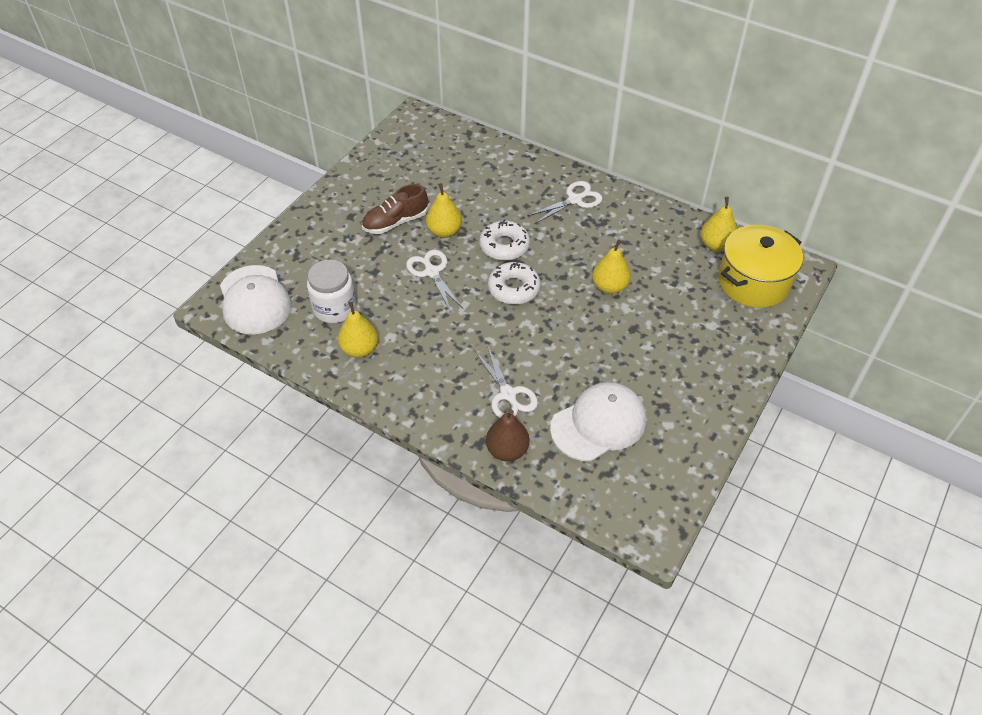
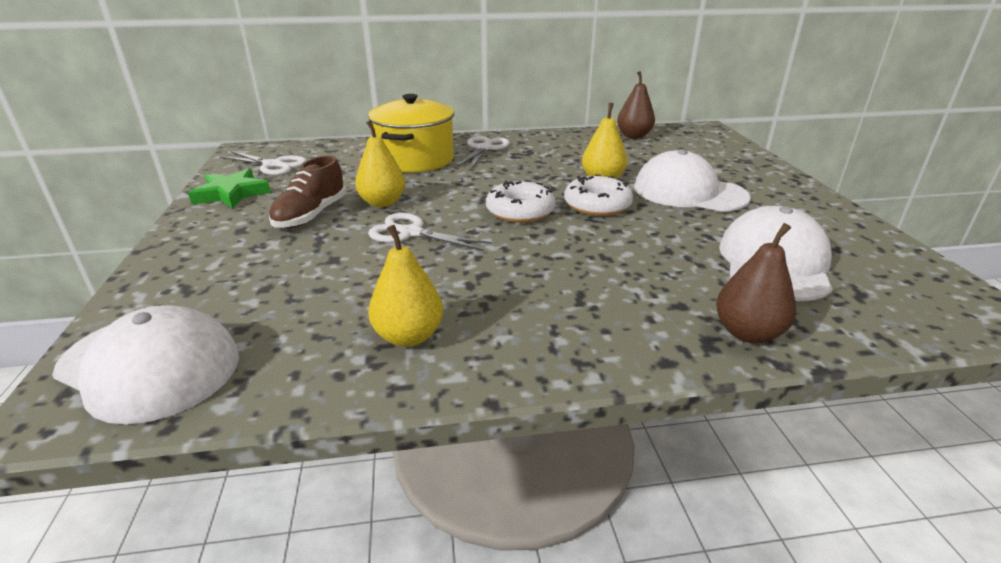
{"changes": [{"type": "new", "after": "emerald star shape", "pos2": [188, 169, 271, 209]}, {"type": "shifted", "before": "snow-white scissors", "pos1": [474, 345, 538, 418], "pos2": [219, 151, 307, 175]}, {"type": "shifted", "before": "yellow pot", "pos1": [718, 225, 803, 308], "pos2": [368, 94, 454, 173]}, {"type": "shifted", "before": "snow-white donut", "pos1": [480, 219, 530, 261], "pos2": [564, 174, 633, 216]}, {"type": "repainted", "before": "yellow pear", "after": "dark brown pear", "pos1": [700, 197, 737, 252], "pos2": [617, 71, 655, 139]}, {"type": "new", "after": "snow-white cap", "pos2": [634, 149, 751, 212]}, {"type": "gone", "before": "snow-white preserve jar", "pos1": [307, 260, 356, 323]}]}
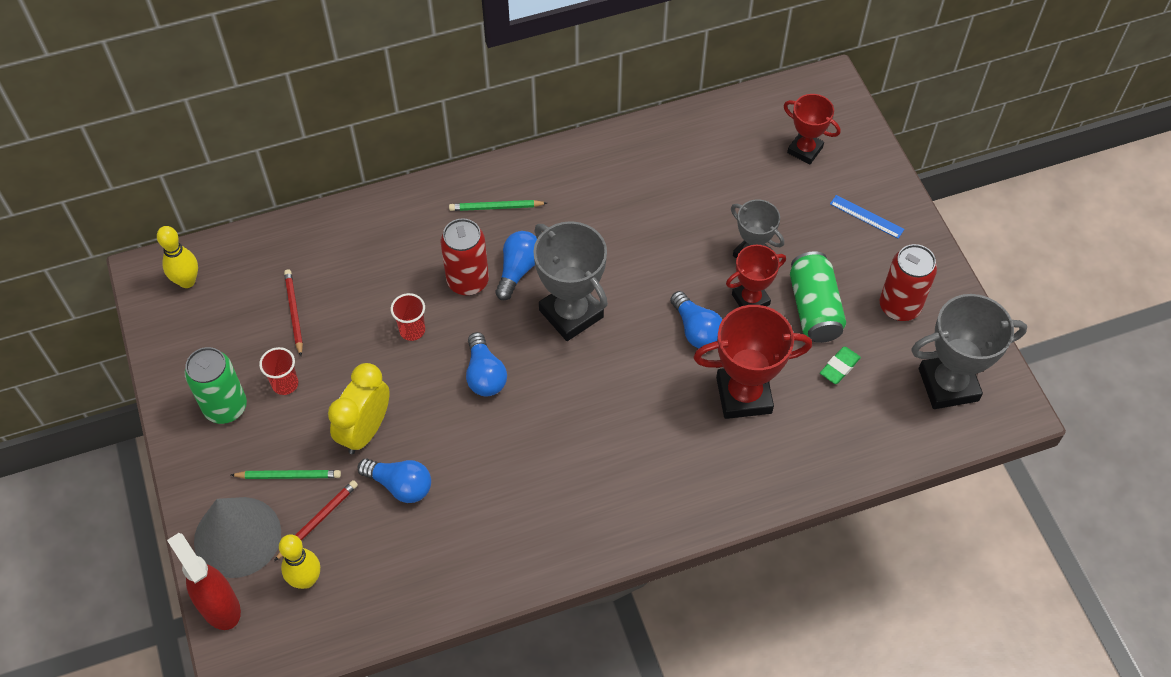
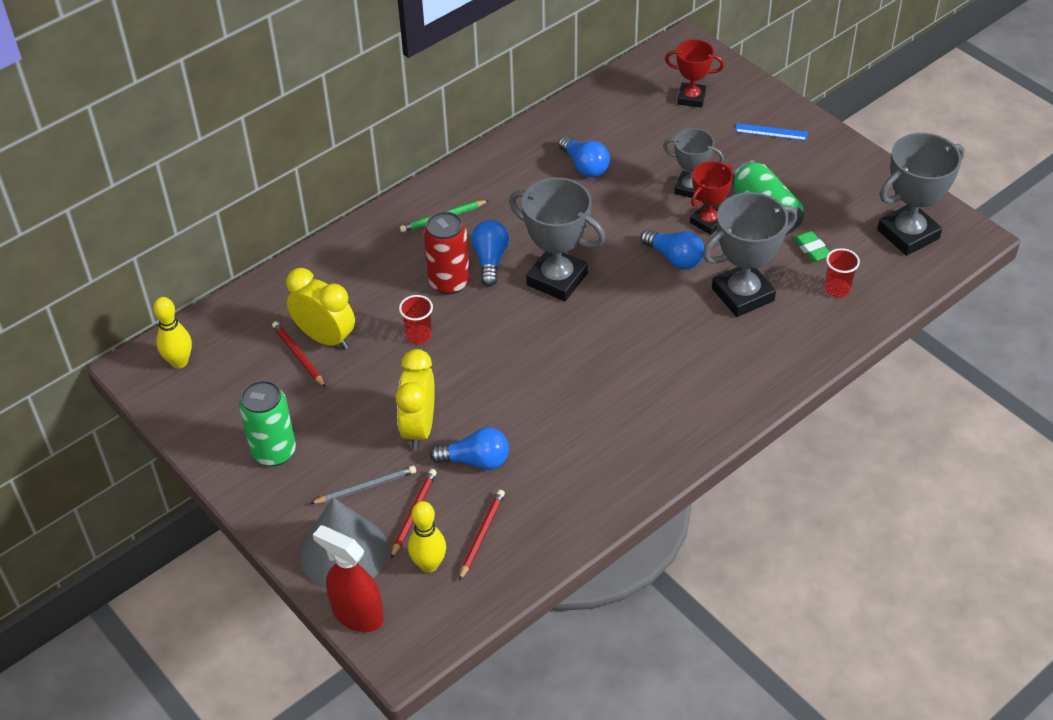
{"changes": [{"type": "new", "after": "yellow bedside clock", "pos2": [286, 268, 355, 350]}, {"type": "repainted", "before": "emerald pencil", "after": "grey pencil", "pos1": [231, 470, 341, 479], "pos2": [310, 466, 416, 504]}, {"type": "new", "after": "scarlet pencil", "pos2": [459, 490, 505, 581]}, {"type": "shifted", "before": "blue light bulb", "pos1": [466, 332, 507, 396], "pos2": [558, 136, 610, 177]}, {"type": "repainted", "before": "scarlet award cup", "after": "grey award cup", "pos1": [694, 305, 812, 419], "pos2": [702, 192, 797, 317]}, {"type": "rotated", "before": "emerald eraser", "pos1": [820, 347, 861, 384], "pos2": [793, 231, 829, 262], "turn": -45}, {"type": "shifted", "before": "scarlet cup", "pos1": [259, 347, 298, 395], "pos2": [825, 248, 860, 297]}, {"type": "gone", "before": "scarlet can", "pos1": [880, 244, 937, 321]}]}
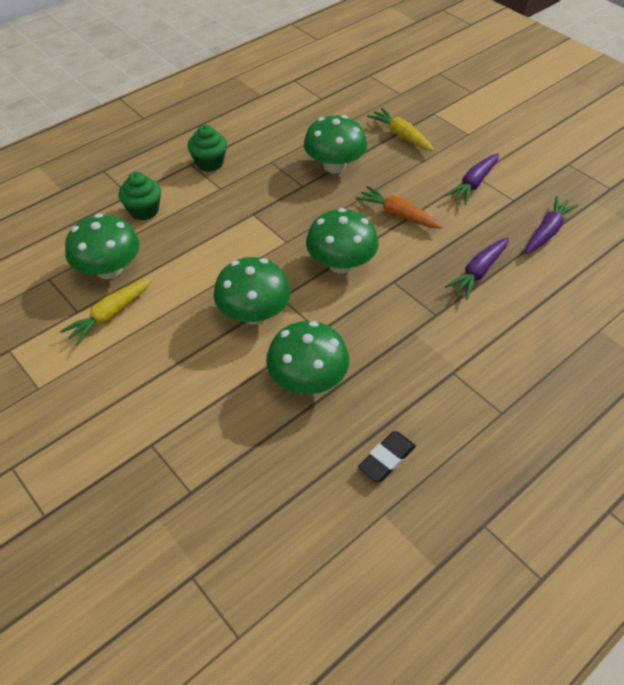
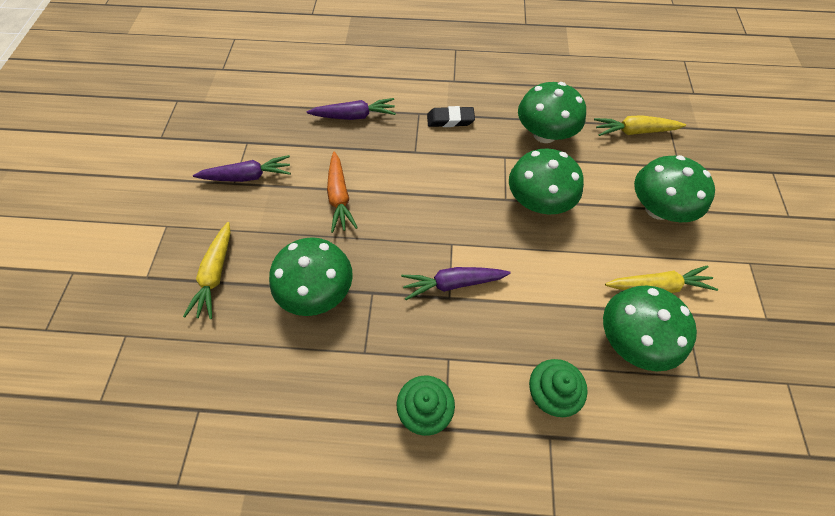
{"changes": [{"type": "shifted", "before": "violet carrot", "pos1": [526, 196, 579, 254], "pos2": [401, 267, 511, 300]}, {"type": "shifted", "before": "ebony eraser", "pos1": [358, 431, 416, 483], "pos2": [427, 106, 475, 127]}, {"type": "new", "after": "yellow carrot", "pos2": [594, 115, 686, 136]}, {"type": "shifted", "before": "emerald toadstool", "pos1": [306, 208, 378, 273], "pos2": [634, 155, 715, 222]}]}
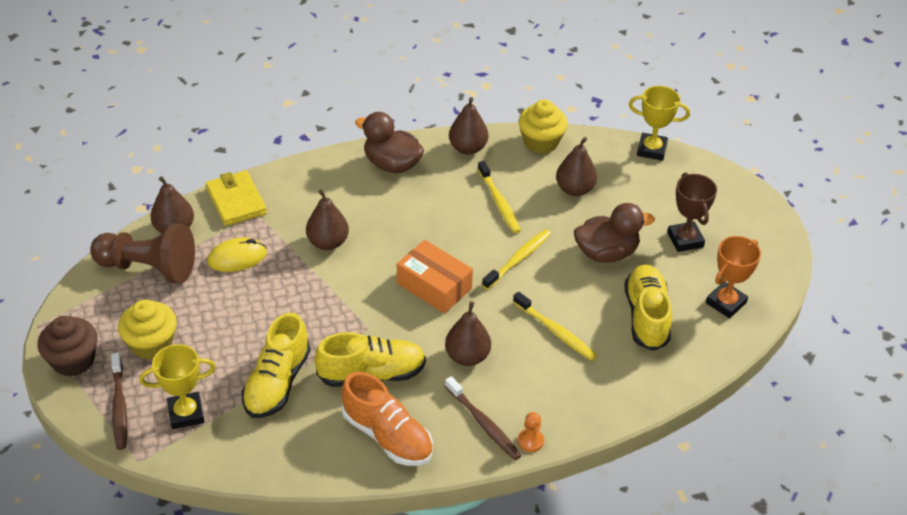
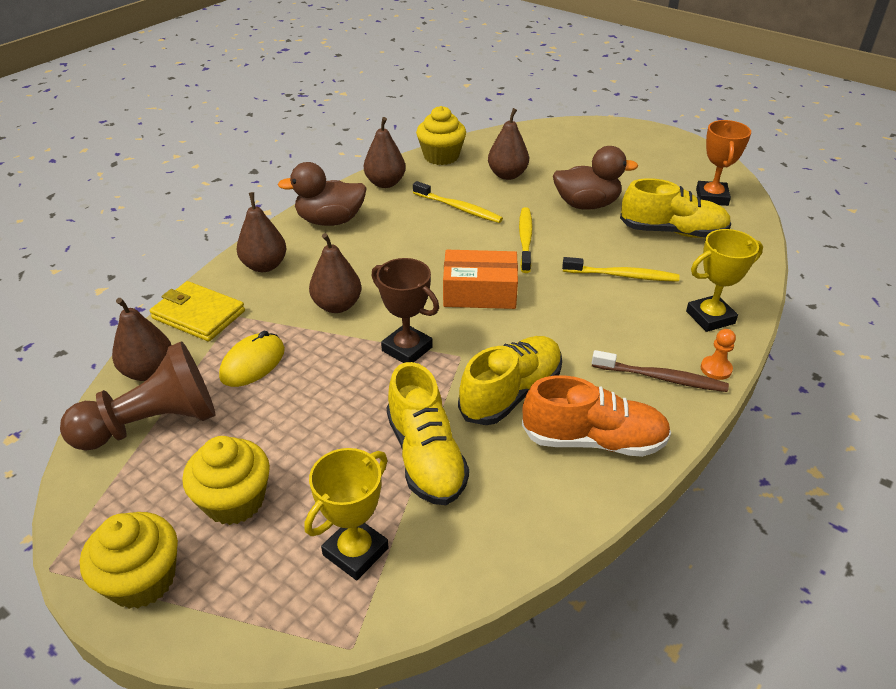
{"changes": [{"type": "repainted", "before": "dark brown muffin", "after": "yellow muffin", "pos1": [38, 316, 98, 377], "pos2": [80, 512, 178, 609]}, {"type": "shifted", "before": "dark brown pear", "pos1": [445, 301, 491, 366], "pos2": [237, 192, 286, 272]}, {"type": "shifted", "before": "dark brown award cup", "pos1": [667, 173, 717, 252], "pos2": [371, 258, 439, 363]}, {"type": "rotated", "before": "dark brown duck", "pos1": [574, 203, 655, 263], "pos2": [553, 146, 638, 210], "turn": 45}, {"type": "rotated", "before": "yellow lace-up shoe", "pos1": [624, 265, 672, 351], "pos2": [620, 178, 731, 238], "turn": 135}, {"type": "shifted", "before": "yellow award cup", "pos1": [629, 86, 690, 161], "pos2": [686, 229, 763, 332]}, {"type": "gone", "before": "dark brown dental brush", "pos1": [111, 353, 127, 450]}]}
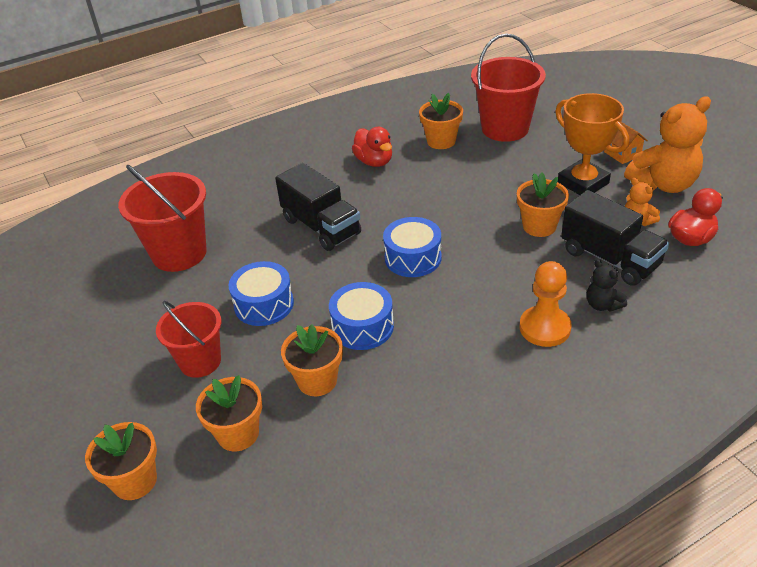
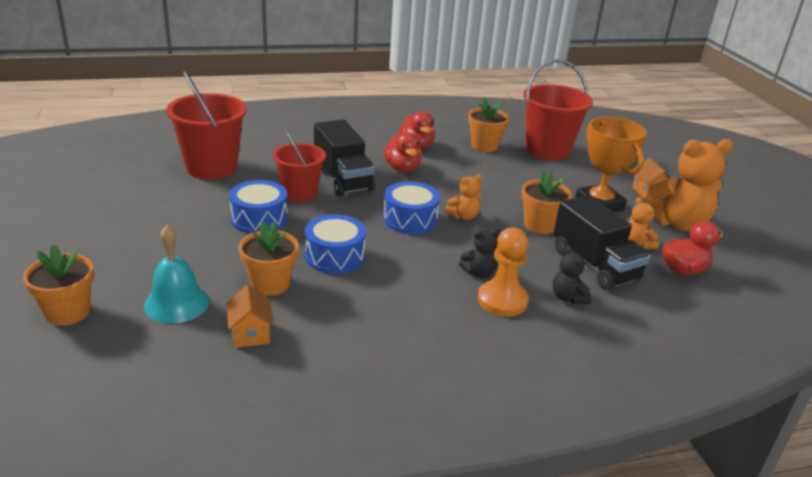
{"changes": [{"type": "swapped", "before": "bright orange potted plant", "after": "teal bell", "pos1": [196, 375, 262, 451], "pos2": [144, 225, 210, 324]}, {"type": "new", "after": "bright orange house", "pos2": [226, 285, 274, 348]}, {"type": "shifted", "before": "scarlet bucket", "pos1": [156, 301, 221, 378], "pos2": [273, 130, 326, 202]}, {"type": "new", "after": "scarlet duck", "pos2": [384, 132, 422, 172]}, {"type": "new", "after": "bright orange teddy", "pos2": [445, 174, 482, 220]}, {"type": "new", "after": "ebony teddy", "pos2": [459, 229, 501, 278]}]}
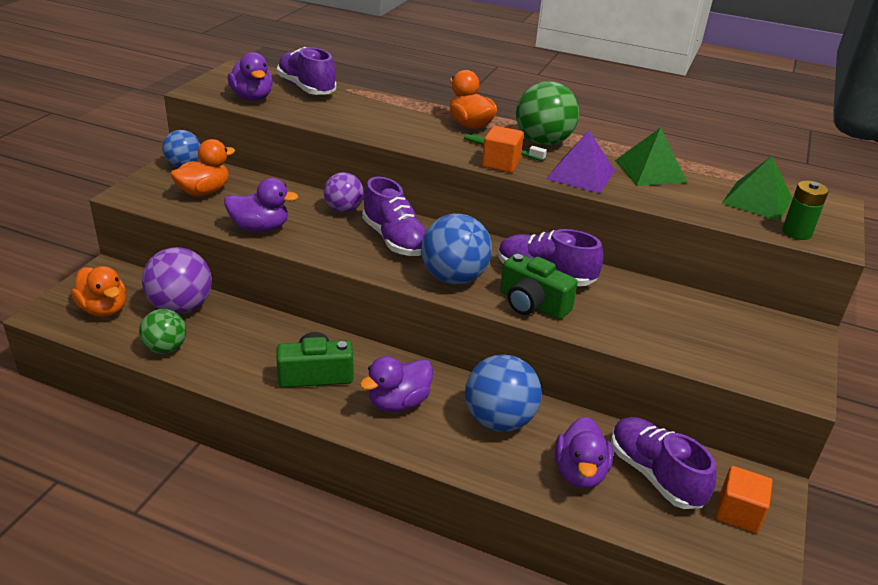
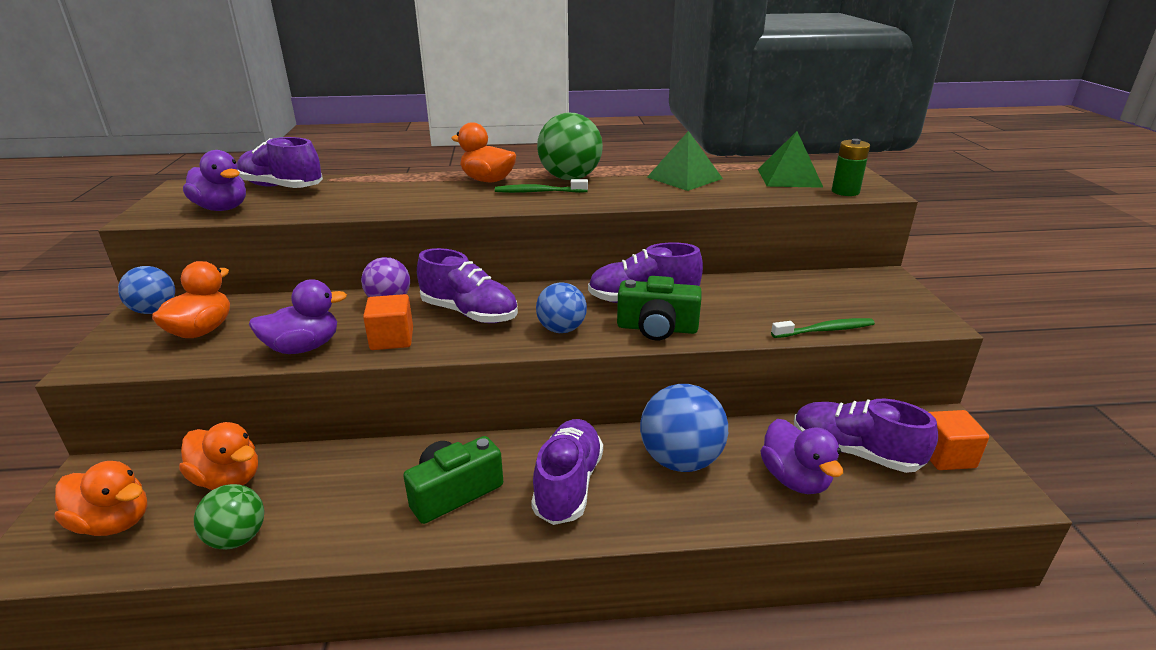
{"changes": [{"type": "swapped", "before": "violet sphere", "after": "bright orange duck", "pos1": [142, 247, 212, 314], "pos2": [179, 422, 258, 490]}, {"type": "shifted", "before": "bright orange cube", "pos1": [482, 126, 524, 173], "pos2": [363, 294, 413, 350]}, {"type": "swapped", "before": "violet duck", "after": "violet lace-up shoe", "pos1": [360, 356, 433, 412], "pos2": [531, 419, 603, 525]}, {"type": "scaled", "before": "blue sphere", "pos1": [421, 214, 492, 284], "pos2": [536, 282, 587, 333], "scale": 0.64}, {"type": "new", "after": "emerald dental brush", "pos2": [771, 318, 875, 338]}, {"type": "gone", "before": "violet pyramid", "pos1": [546, 131, 615, 193]}]}
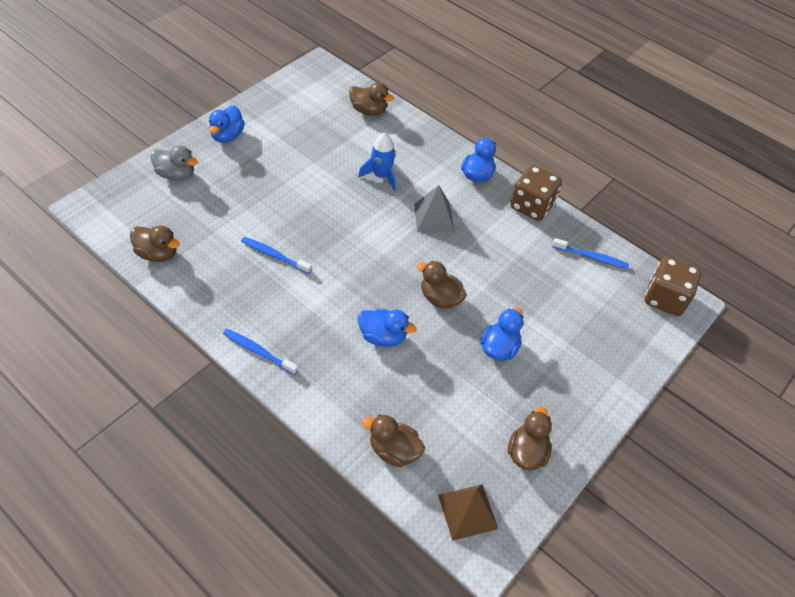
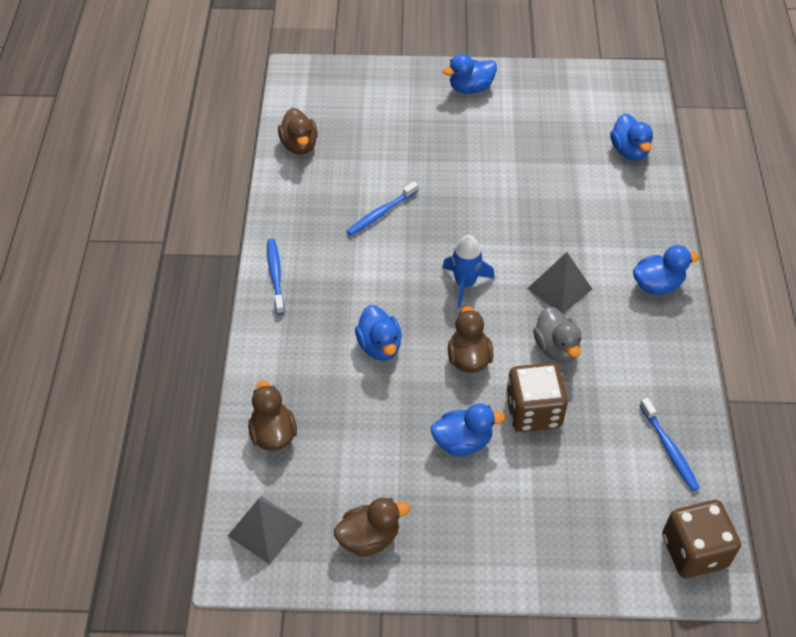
{"changes": [{"type": "repainted", "before": "dark brown pyramid", "after": "grey pyramid", "pos1": [438, 484, 498, 541], "pos2": [228, 496, 303, 564]}, {"type": "rotated", "before": "blue dental brush", "pos1": [241, 237, 312, 274], "pos2": [346, 182, 418, 236], "turn": -120}, {"type": "shifted", "before": "blue spaceship", "pos1": [358, 133, 396, 191], "pos2": [442, 235, 494, 308]}, {"type": "shifted", "before": "dark brown game die", "pos1": [510, 165, 562, 221], "pos2": [506, 363, 568, 432]}, {"type": "shifted", "before": "grey duck", "pos1": [150, 145, 198, 181], "pos2": [533, 307, 581, 363]}, {"type": "repainted", "before": "dark brown duck", "after": "blue duck", "pos1": [349, 82, 394, 116], "pos2": [610, 113, 653, 161]}]}
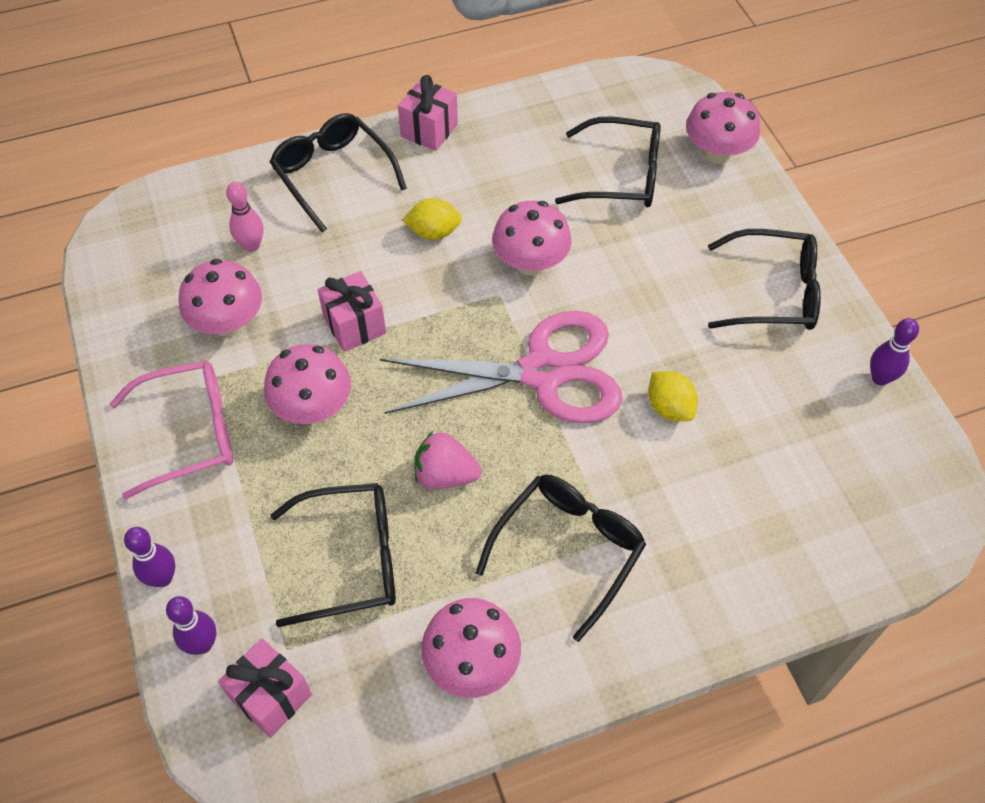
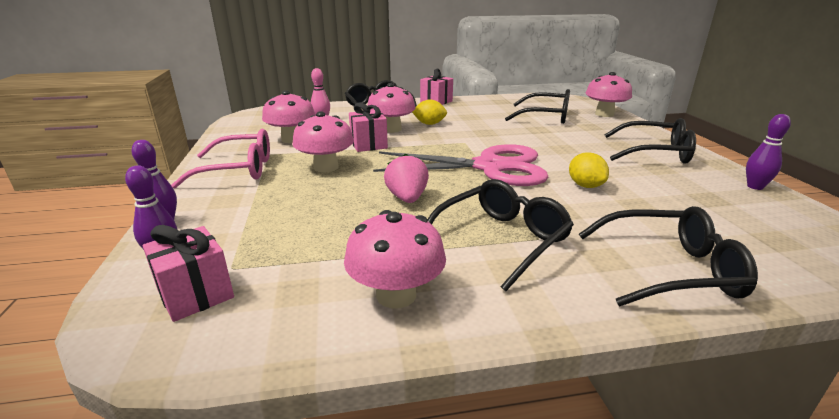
{"changes": [{"type": "shifted", "before": "rosy toadstool", "pos1": [492, 201, 572, 276], "pos2": [367, 83, 415, 133]}, {"type": "rotated", "before": "rosy strawberry", "pos1": [414, 432, 482, 489], "pos2": [384, 154, 429, 203], "turn": 60}, {"type": "shifted", "before": "ebony eyeglasses", "pos1": [271, 483, 396, 627], "pos2": [579, 206, 758, 306]}]}
